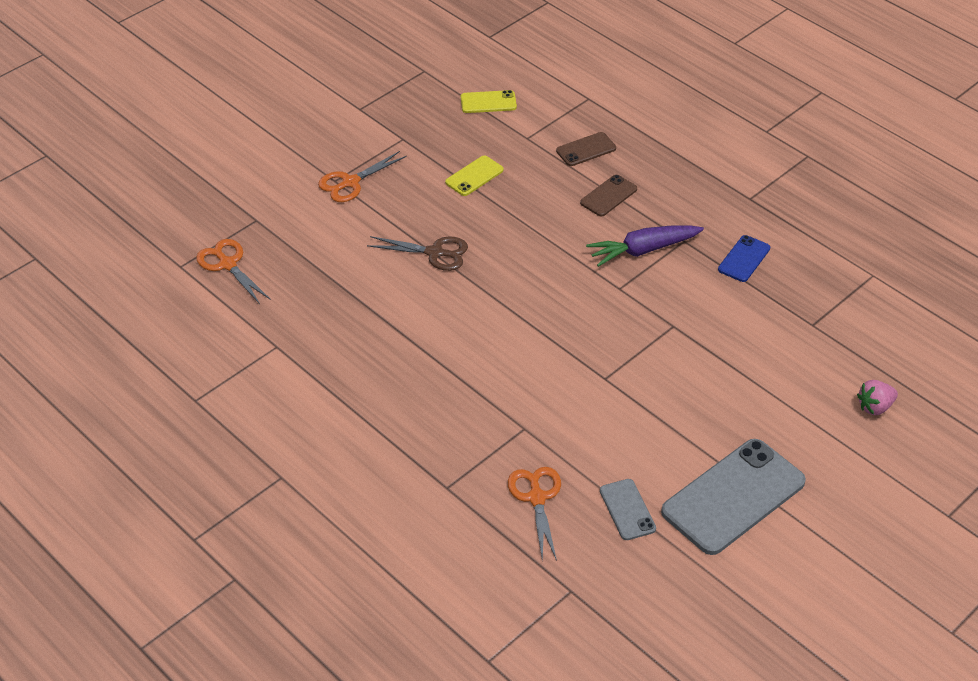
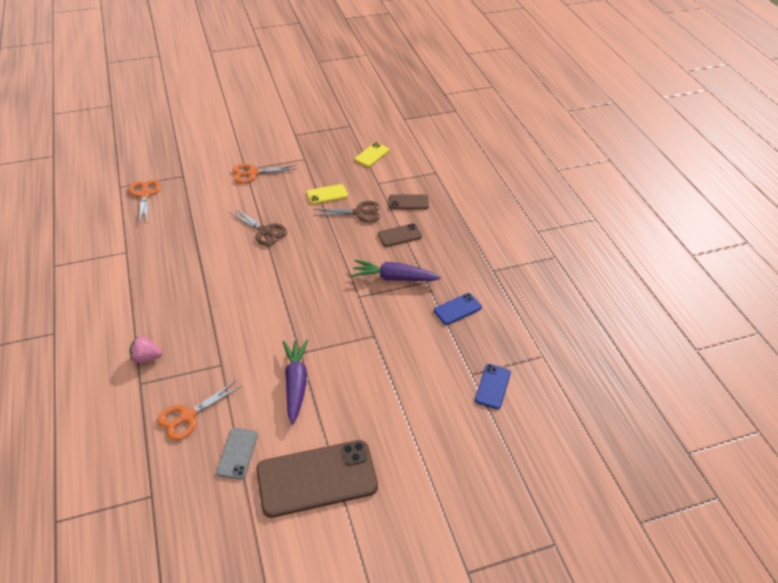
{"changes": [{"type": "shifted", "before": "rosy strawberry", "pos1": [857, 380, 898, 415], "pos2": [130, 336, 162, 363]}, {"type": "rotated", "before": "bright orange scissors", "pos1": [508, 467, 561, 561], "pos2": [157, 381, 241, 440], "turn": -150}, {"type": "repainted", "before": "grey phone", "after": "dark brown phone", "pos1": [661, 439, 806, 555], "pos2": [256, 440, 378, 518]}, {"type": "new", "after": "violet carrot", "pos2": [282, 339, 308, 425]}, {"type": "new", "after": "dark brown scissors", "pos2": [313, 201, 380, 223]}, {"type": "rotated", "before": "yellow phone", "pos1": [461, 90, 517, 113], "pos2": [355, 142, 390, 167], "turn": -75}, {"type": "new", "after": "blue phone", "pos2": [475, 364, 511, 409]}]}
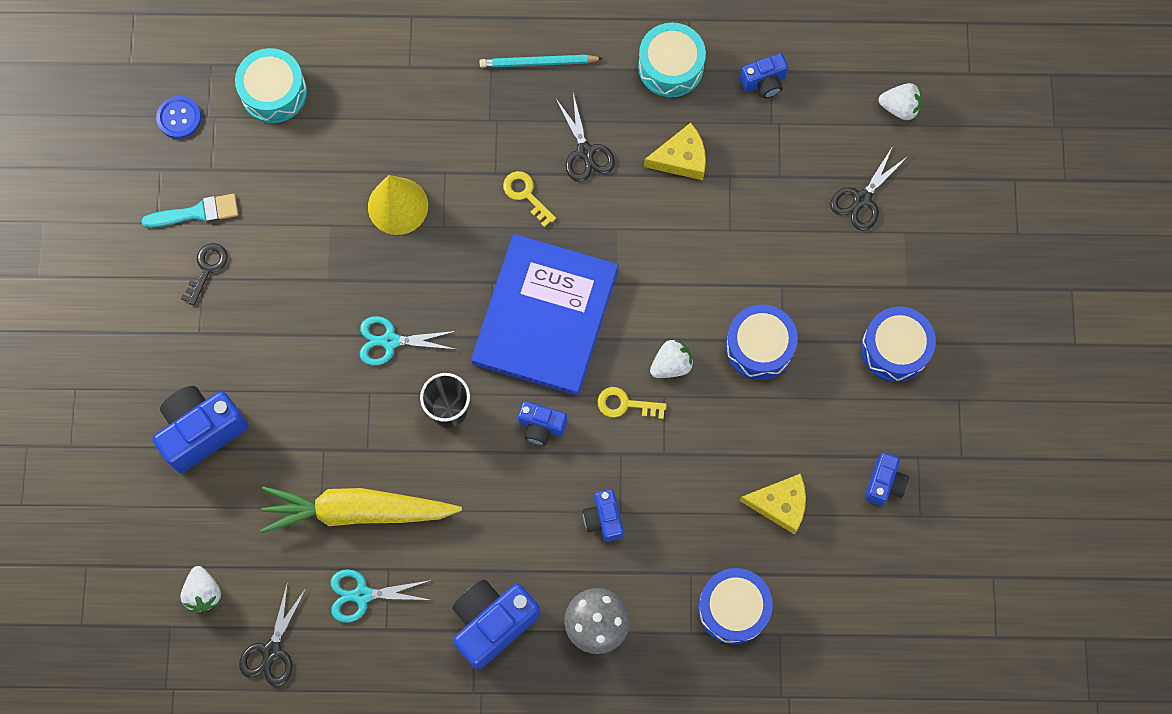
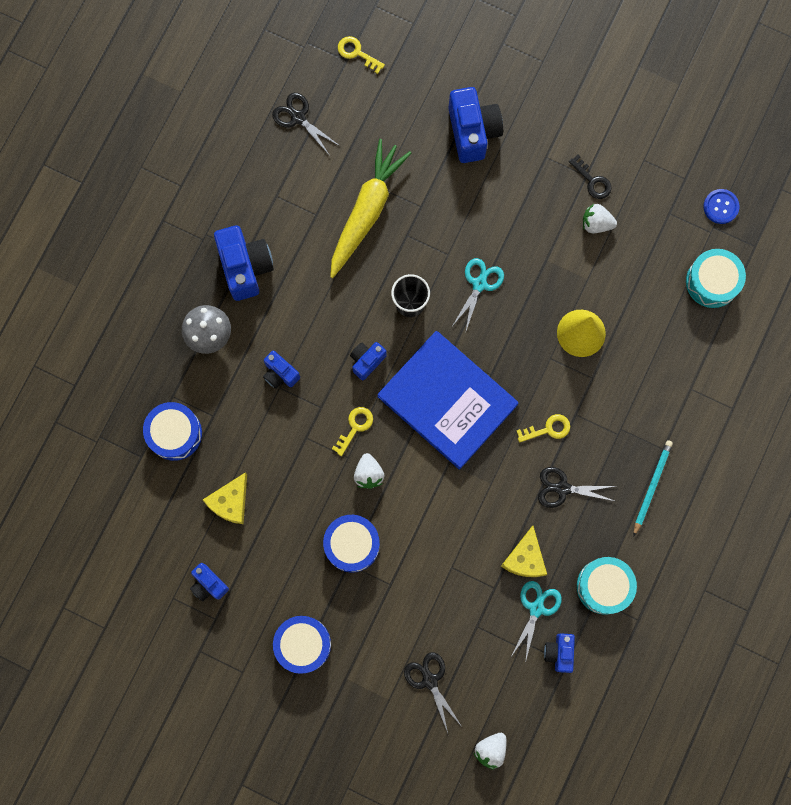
{"changes": [{"type": "rotated", "before": "blue photo camera", "pos1": [583, 489, 624, 542], "pos2": [263, 351, 300, 389], "turn": -150}, {"type": "new", "after": "yellow door key", "pos2": [338, 36, 385, 74]}, {"type": "shifted", "before": "teal scissors", "pos1": [331, 569, 431, 623], "pos2": [512, 581, 562, 663]}, {"type": "shifted", "before": "snow-white strawberry", "pos1": [180, 566, 221, 612], "pos2": [583, 204, 617, 233]}, {"type": "gone", "before": "teal paint brush", "pos1": [141, 194, 238, 228]}]}
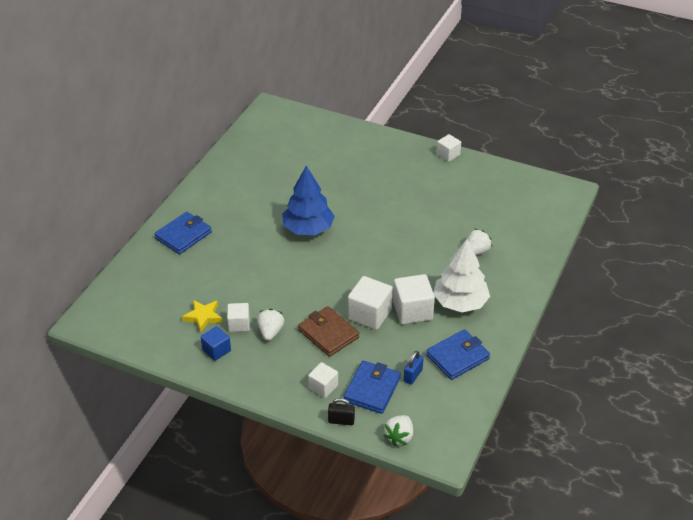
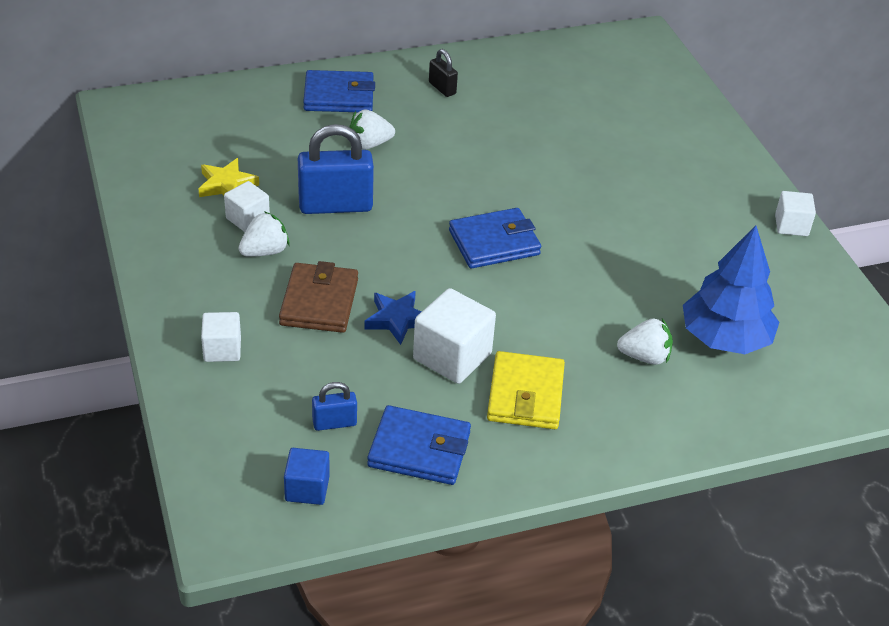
{"changes": [{"type": "shifted", "before": "blue cube", "pos1": [201, 326, 231, 361], "pos2": [284, 448, 330, 505]}, {"type": "new", "after": "blue small lock", "pos2": [298, 124, 374, 214]}, {"type": "shifted", "before": "snow-white strawberry", "pos1": [383, 415, 413, 446], "pos2": [349, 110, 395, 150]}, {"type": "swapped", "before": "snow-white cube", "after": "blue star shape", "pos1": [348, 276, 393, 330], "pos2": [364, 291, 421, 345]}, {"type": "shifted", "before": "ebony small lock", "pos1": [328, 398, 355, 425], "pos2": [429, 49, 458, 97]}, {"type": "shifted", "before": "blue card wallet", "pos1": [343, 361, 401, 414], "pos2": [449, 208, 541, 269]}, {"type": "swapped", "before": "snow-white tree", "after": "yellow card wallet", "pos1": [433, 239, 490, 312], "pos2": [487, 351, 565, 429]}, {"type": "shifted", "before": "blue tree", "pos1": [282, 166, 335, 235], "pos2": [683, 225, 779, 354]}]}
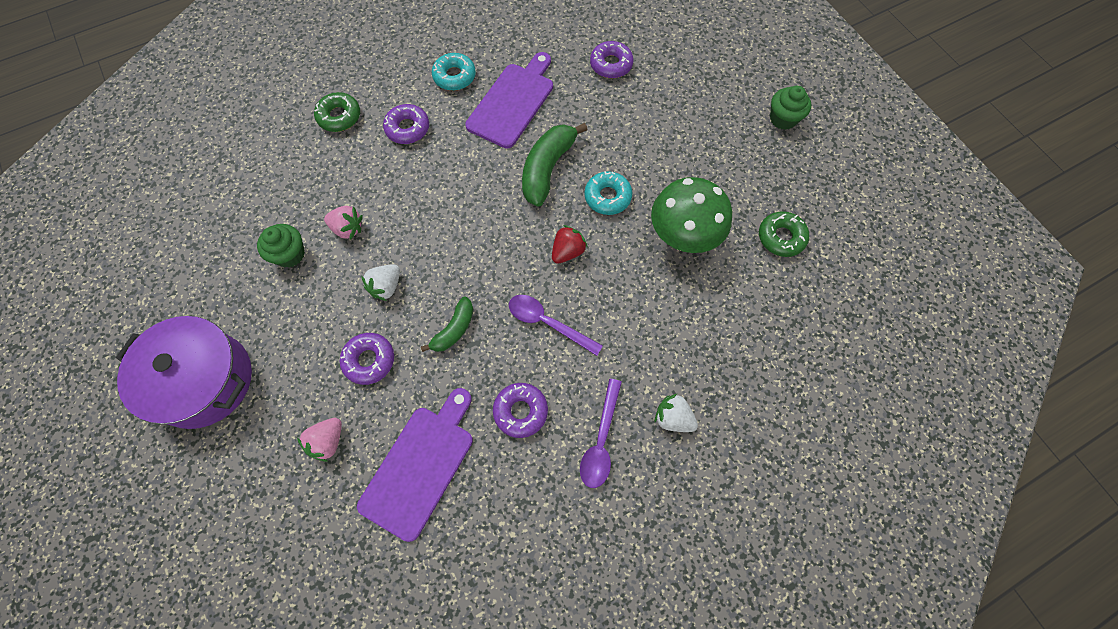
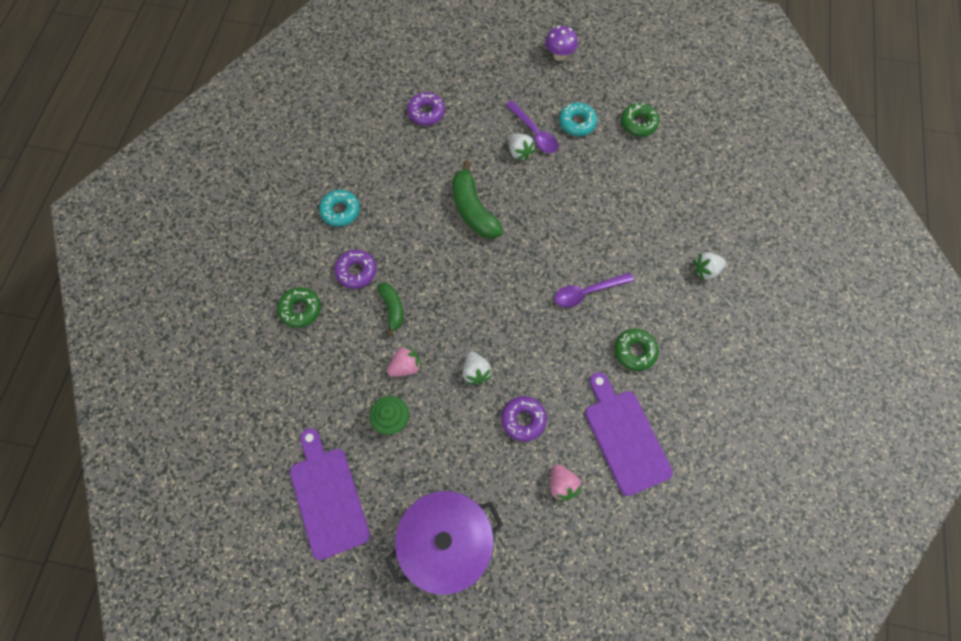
{"changes": [{"type": "shifted", "before": "violet chopping board", "pos1": [465, 52, 553, 148], "pos2": [290, 428, 370, 560]}, {"type": "shifted", "before": "emerald banana fruit", "pos1": [421, 296, 474, 352], "pos2": [377, 283, 403, 336]}, {"type": "shifted", "before": "violet tablespoon", "pos1": [580, 379, 622, 488], "pos2": [506, 101, 558, 153]}, {"type": "new", "after": "snow-white strawberry", "pos2": [509, 134, 535, 160]}, {"type": "swapped", "before": "emerald muffin", "after": "violet toadstool", "pos1": [770, 86, 811, 130], "pos2": [545, 26, 578, 61]}, {"type": "shifted", "before": "teal donut", "pos1": [584, 171, 632, 215], "pos2": [559, 102, 597, 136]}, {"type": "repainted", "before": "violet donut", "after": "emerald donut", "pos1": [493, 383, 548, 438], "pos2": [614, 329, 659, 371]}, {"type": "gone", "before": "scarlet strawberry", "pos1": [552, 225, 587, 264]}, {"type": "gone", "before": "emerald toadstool", "pos1": [651, 177, 732, 253]}]}
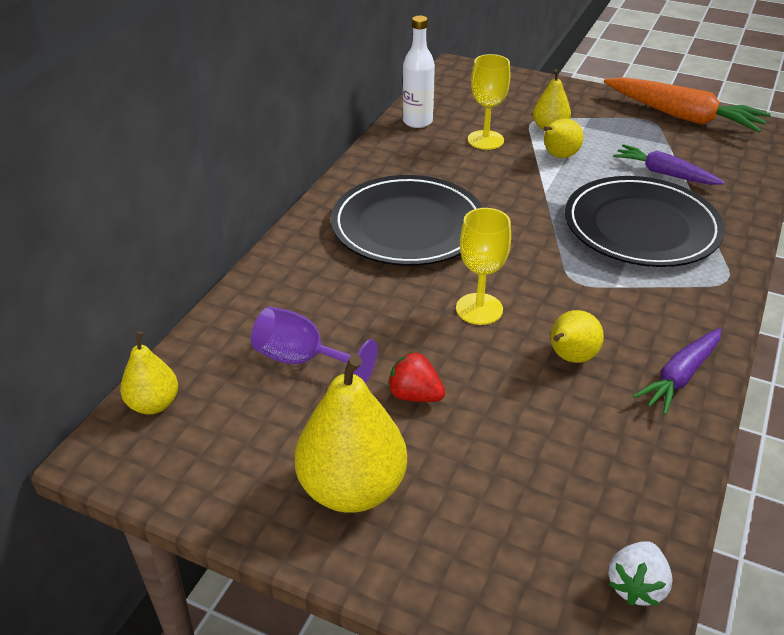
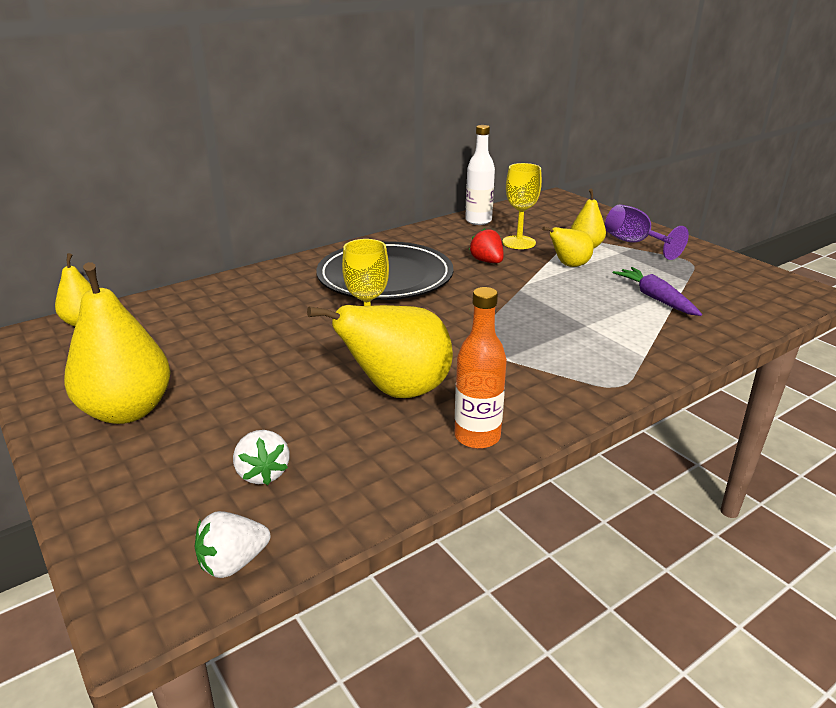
{"changes": [{"type": "new", "after": "snow-white strawberry", "pos2": [233, 430, 290, 485]}, {"type": "scaled", "before": "yellow pear", "pos1": [550, 310, 604, 363], "pos2": [307, 305, 453, 398], "scale": 1.8}, {"type": "swapped", "before": "violet carrot", "after": "bright orange drink bottle", "pos1": [633, 328, 722, 415], "pos2": [455, 287, 507, 449]}, {"type": "shifted", "before": "scarlet strawberry", "pos1": [388, 351, 445, 402], "pos2": [469, 228, 504, 263]}, {"type": "shifted", "before": "violet wine glass", "pos1": [251, 307, 377, 384], "pos2": [605, 204, 689, 260]}, {"type": "gone", "before": "ebony flat dish", "pos1": [565, 176, 725, 267]}, {"type": "gone", "before": "bright orange carrot", "pos1": [604, 77, 771, 133]}]}
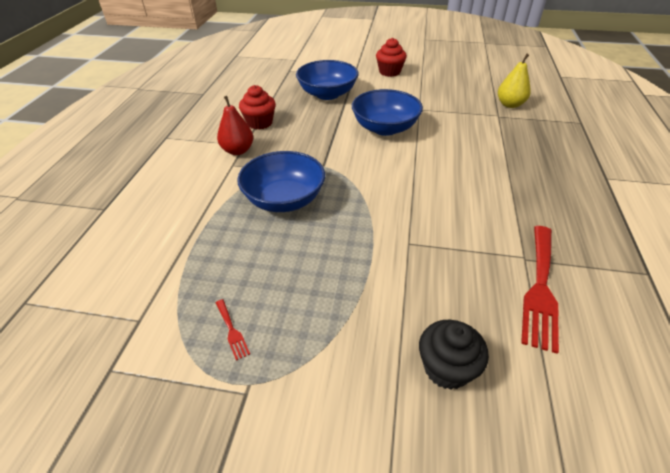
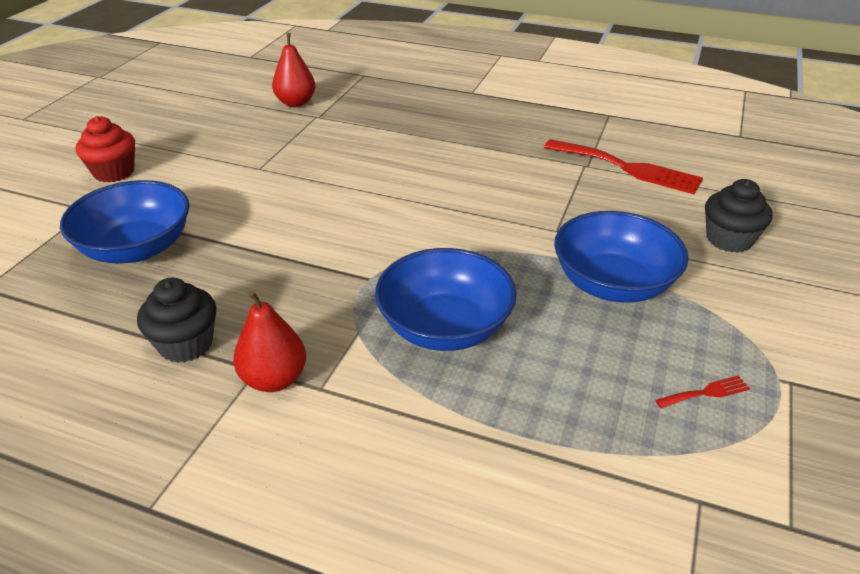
{"changes": [{"type": "repainted", "before": "scarlet muffin", "after": "ebony muffin", "pos1": [239, 85, 276, 129], "pos2": [137, 278, 217, 363]}, {"type": "repainted", "before": "yellow pear", "after": "scarlet pear", "pos1": [498, 54, 531, 108], "pos2": [272, 33, 316, 107]}, {"type": "shifted", "before": "blue bowl", "pos1": [352, 89, 423, 136], "pos2": [554, 211, 689, 303]}]}
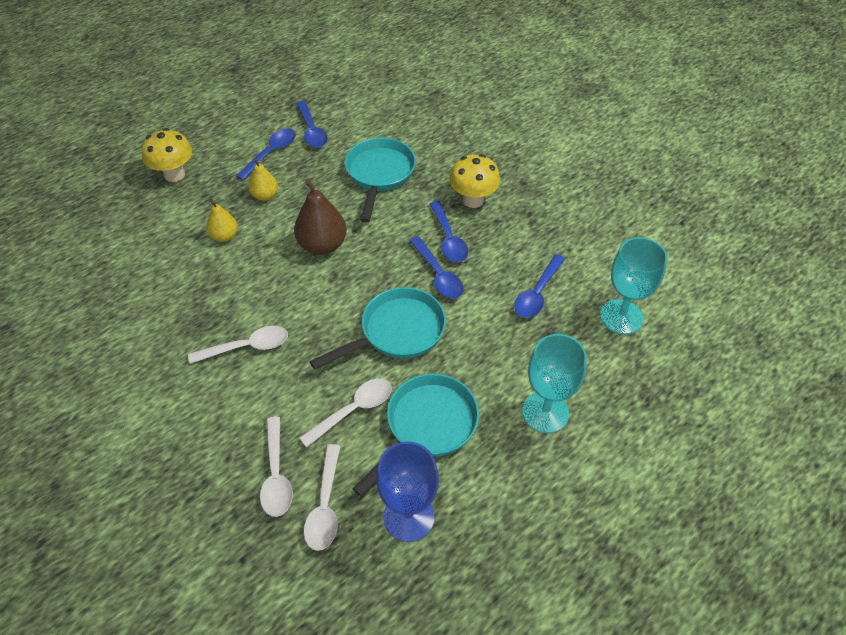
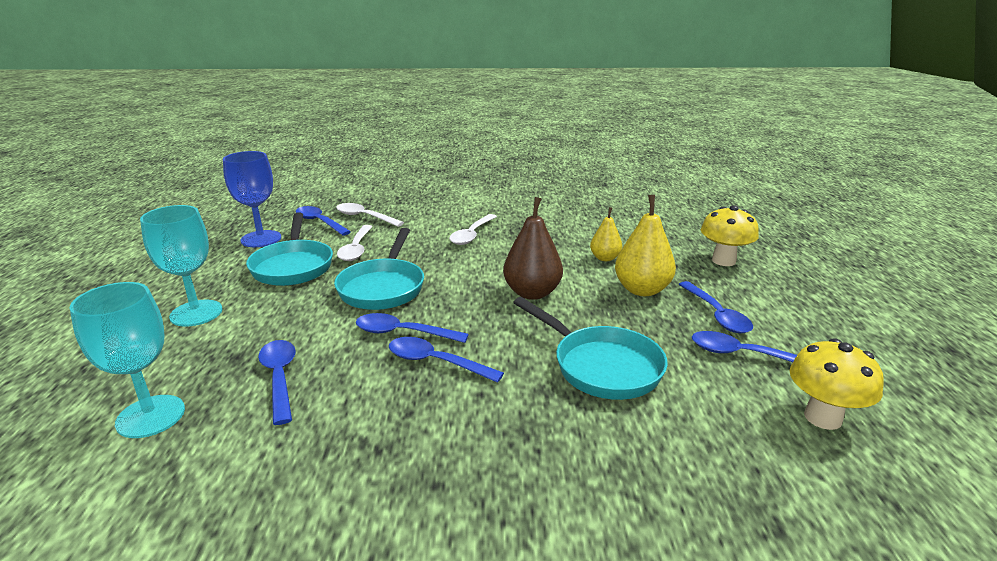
{"changes": [{"type": "repainted", "before": "snow-white tablespoon", "after": "blue tablespoon", "pos1": [304, 444, 340, 551], "pos2": [296, 206, 351, 236]}, {"type": "scaled", "before": "yellow pear", "pos1": [248, 159, 278, 201], "pos2": [615, 195, 676, 296], "scale": 1.67}, {"type": "shifted", "before": "yellow toadstool", "pos1": [450, 154, 500, 208], "pos2": [790, 338, 884, 430]}]}
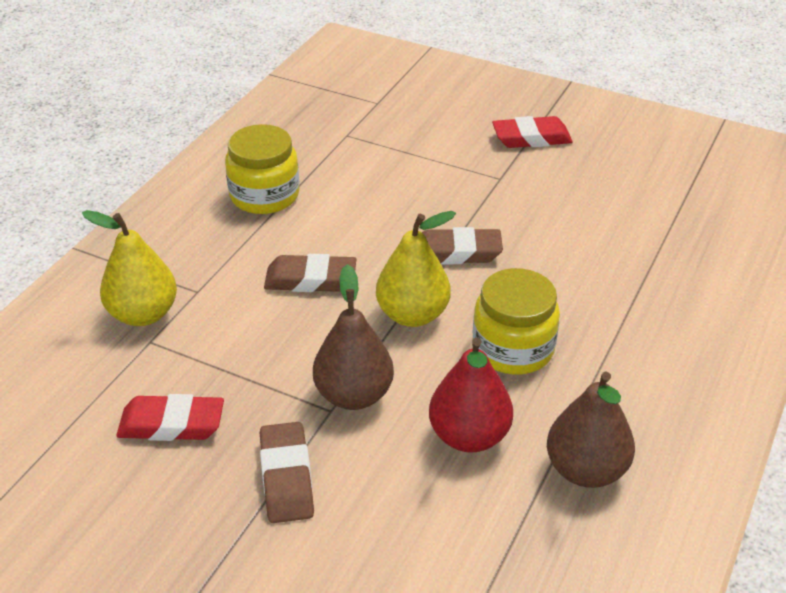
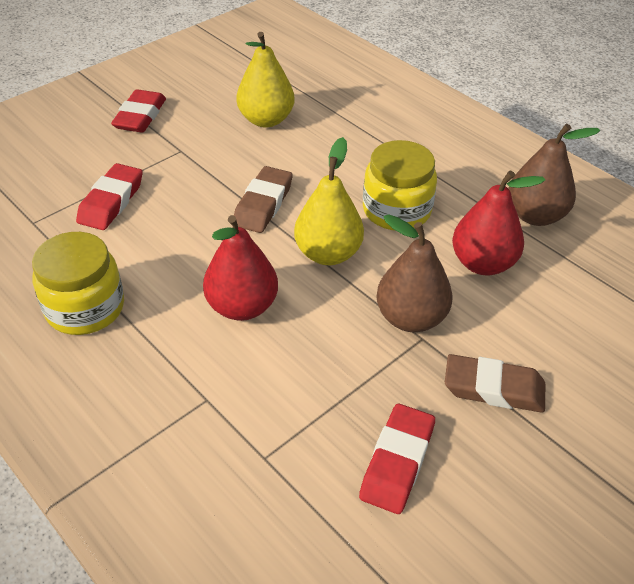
{"changes": [{"type": "new", "after": "scarlet eraser", "pos2": [76, 163, 143, 230]}, {"type": "swapped", "before": "dark brown eraser", "after": "scarlet pear", "pos1": [264, 254, 356, 292], "pos2": [203, 215, 278, 321]}, {"type": "shifted", "before": "yellow pear", "pos1": [82, 210, 177, 326], "pos2": [236, 32, 295, 128]}]}
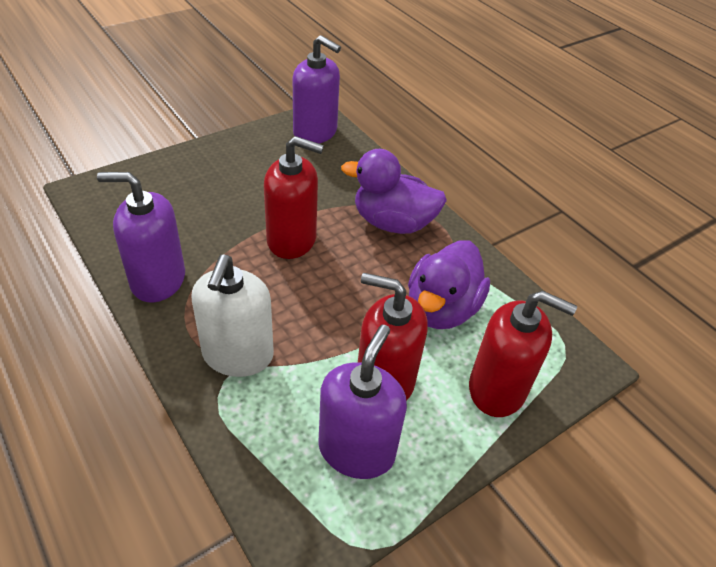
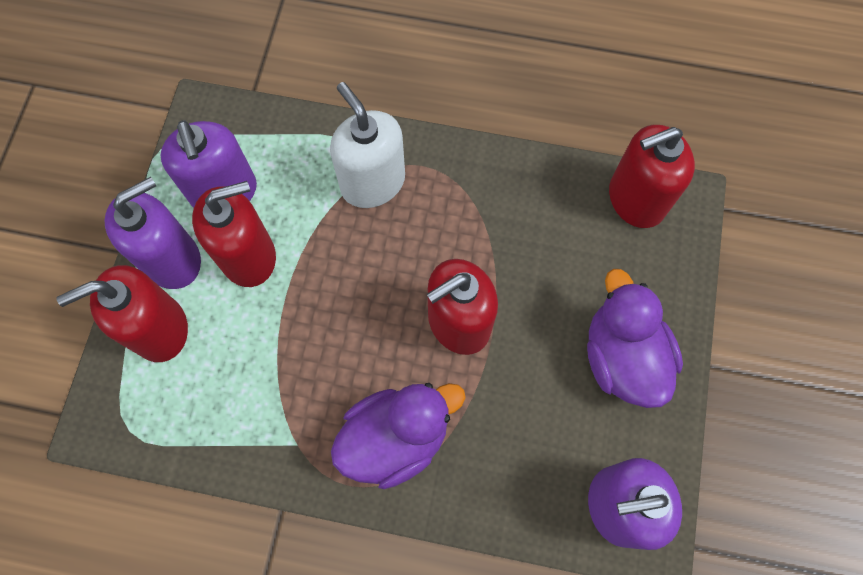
{"changes": [{"type": "shifted", "before": "violet pump bottle", "pos1": [97, 172, 185, 302], "pos2": [105, 177, 201, 289]}, {"type": "shifted", "before": "violet duck", "pos1": [408, 240, 490, 329], "pos2": [587, 269, 683, 408]}, {"type": "new", "after": "scarlet pump bottle", "pos2": [609, 125, 695, 228]}]}
